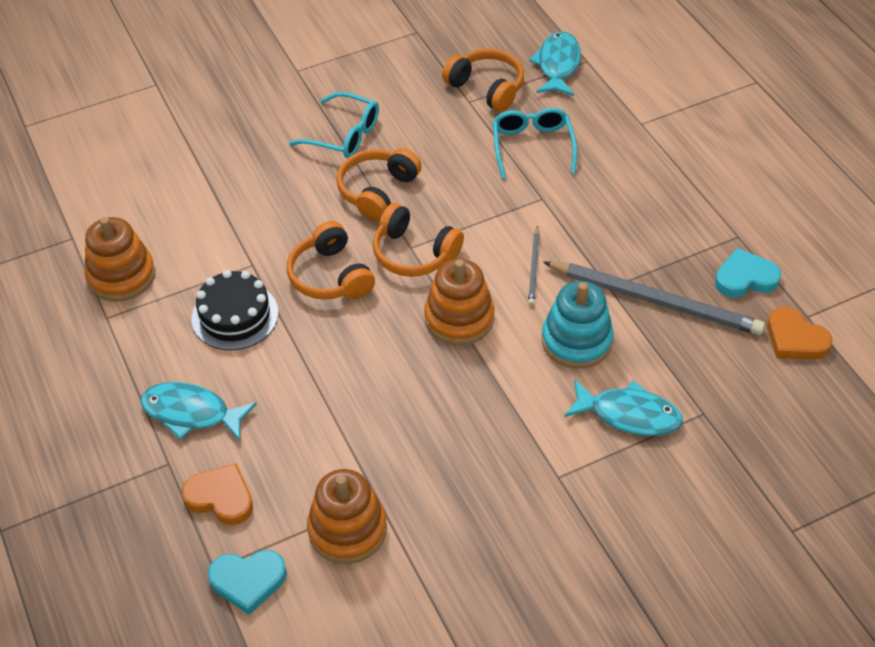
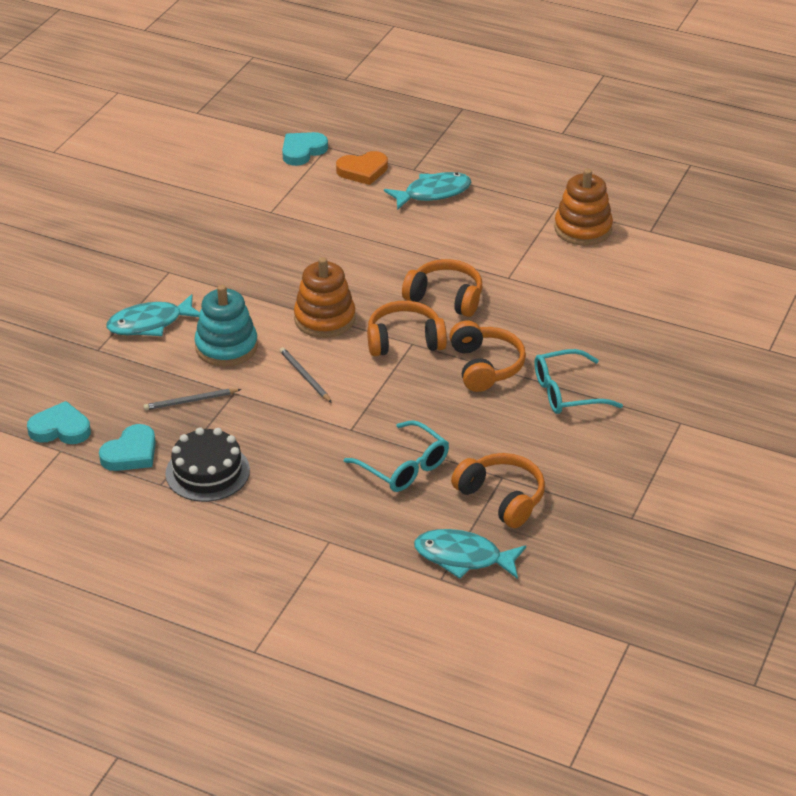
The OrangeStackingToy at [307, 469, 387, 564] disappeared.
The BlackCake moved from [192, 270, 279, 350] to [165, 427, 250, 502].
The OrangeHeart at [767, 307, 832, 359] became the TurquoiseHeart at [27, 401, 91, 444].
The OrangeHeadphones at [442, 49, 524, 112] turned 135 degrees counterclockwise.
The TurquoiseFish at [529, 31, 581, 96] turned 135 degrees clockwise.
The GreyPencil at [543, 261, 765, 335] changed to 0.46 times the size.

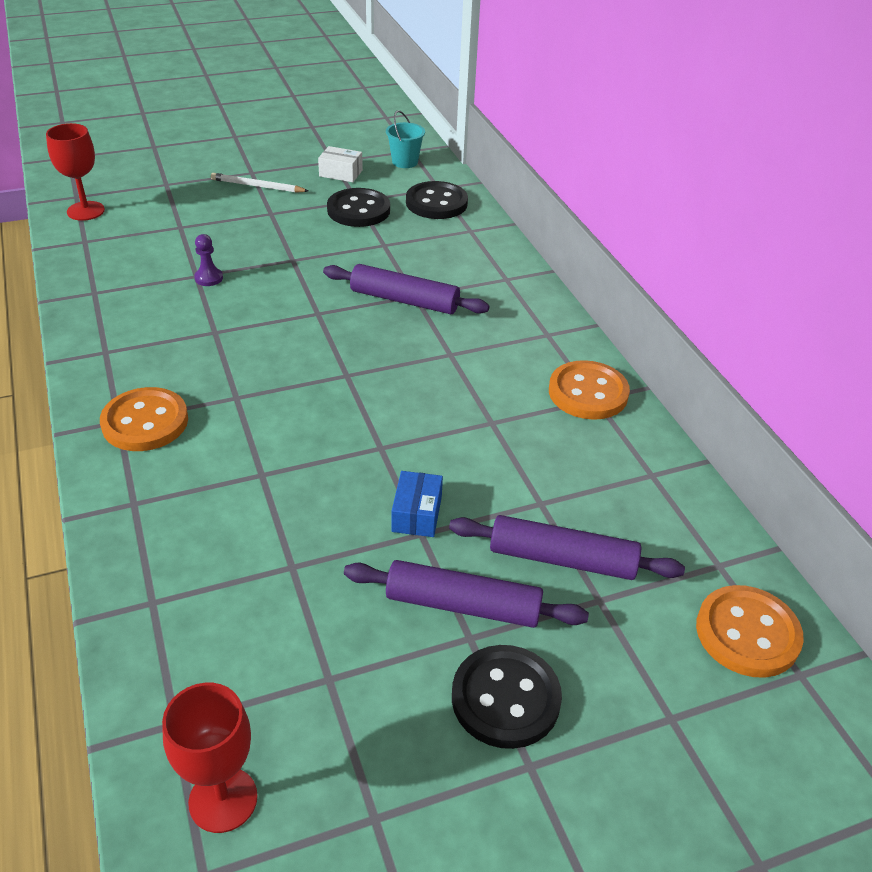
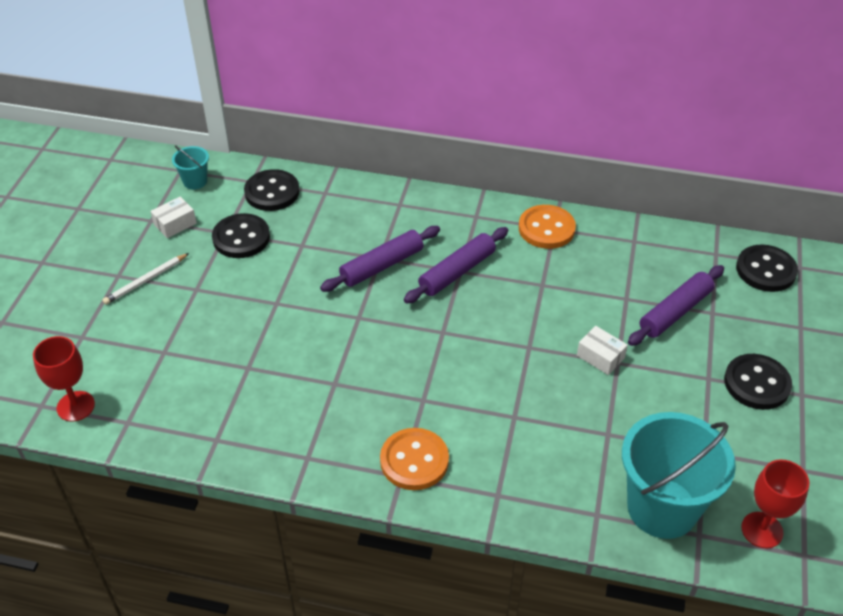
The PurplePawn at [194, 234, 223, 286] disappeared.
The TurquoiseBucket at [622, 412, 736, 539] appeared.
The PurpleRollingPin moved from [344, 560, 589, 628] to [404, 227, 508, 304].
The BlueBox at [392, 471, 443, 537] became the WhiteBox at [577, 326, 628, 375].
The OrangeButton at [696, 585, 804, 678] became the BlackButton at [736, 245, 798, 292].

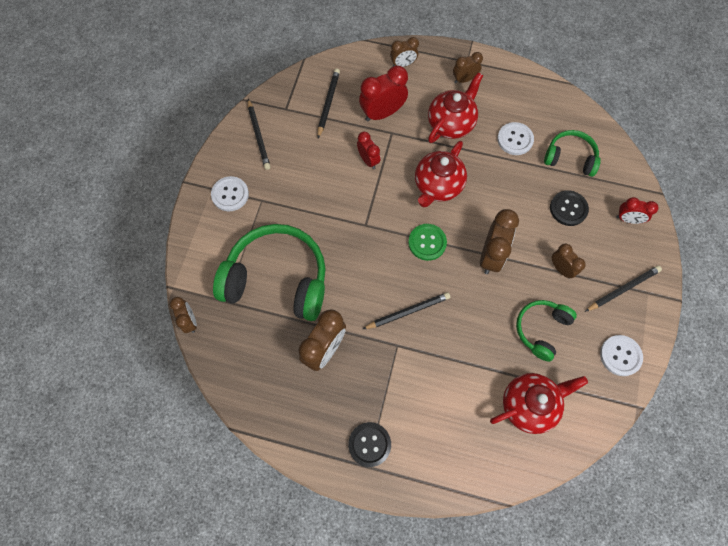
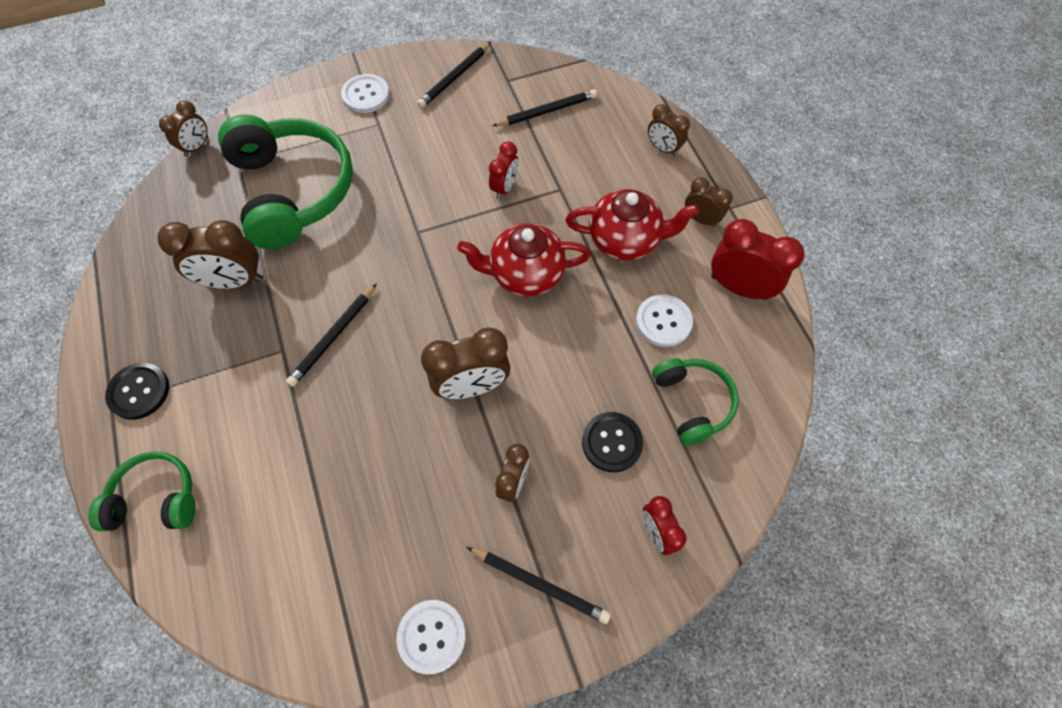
The GreenButton at [408, 224, 447, 261] disappeared.
The RedTeapot at [490, 373, 588, 434] disappeared.
The RedClock moved from [359, 65, 408, 121] to [711, 219, 805, 300].
The GreenHeadphones moved from [516, 300, 577, 362] to [88, 451, 196, 531].
The BlackPencil at [363, 292, 450, 329] turned 90 degrees clockwise.

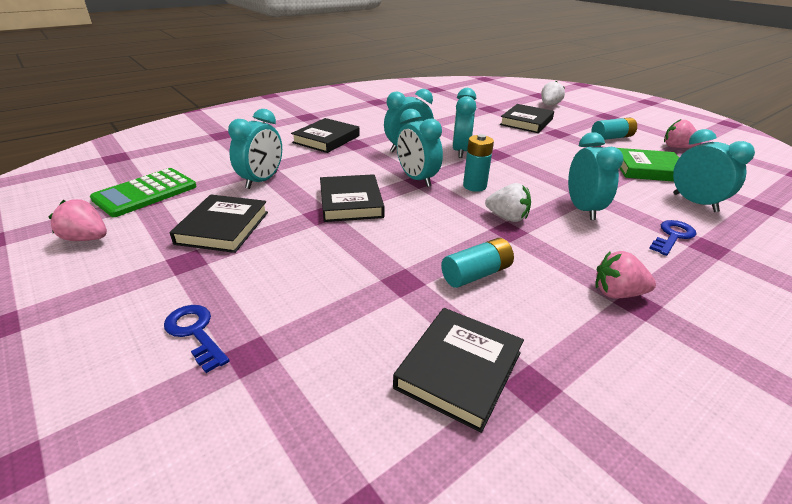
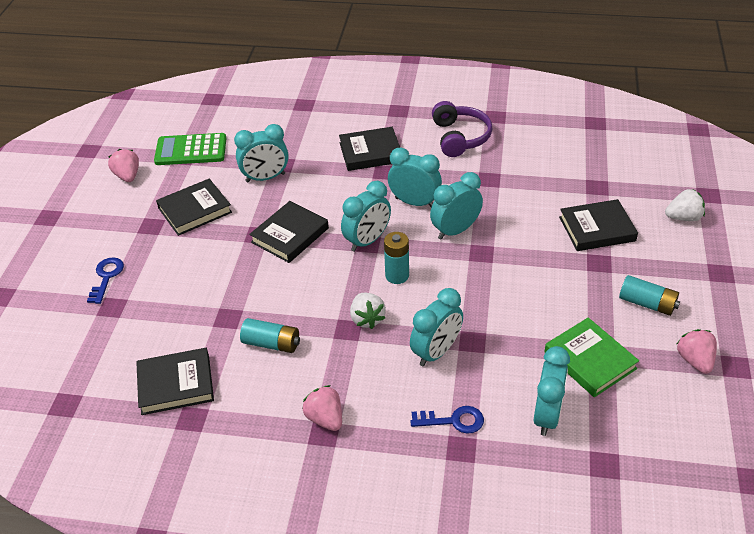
The PurpleHeadphones at [432, 101, 492, 157] appeared.
The TurquoiseClock at [397, 109, 443, 187] turned 150 degrees counterclockwise.

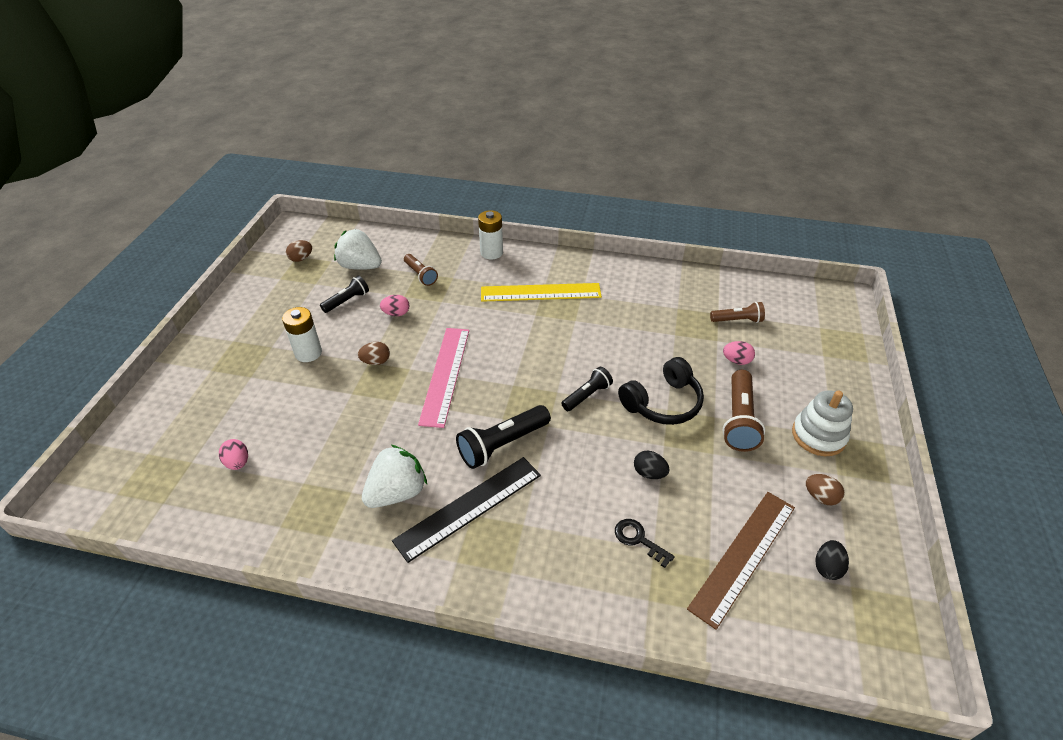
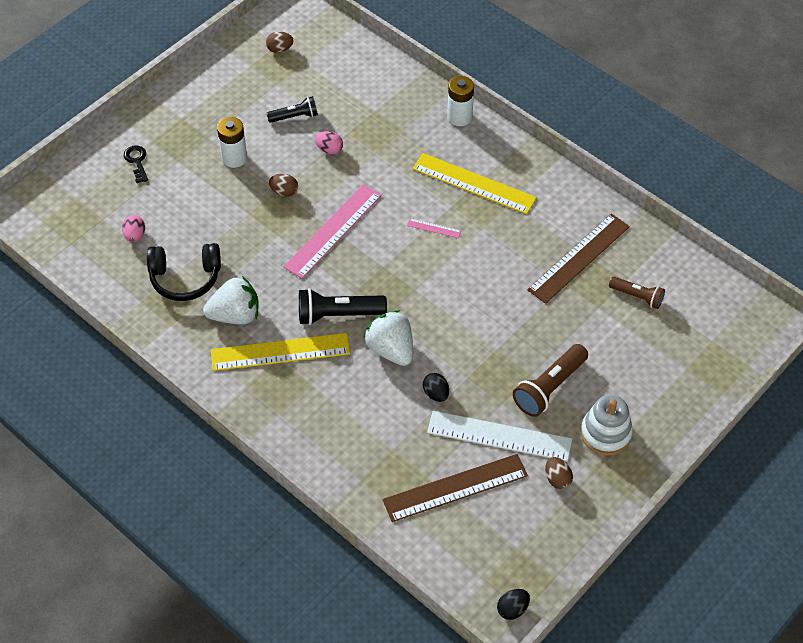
The BrownFlashlight at [404, 254, 438, 286] disappeared.
The BlackFlashlight at [561, 367, 613, 411] disappeared.
The PinkEgg at [723, 341, 755, 365] disappeared.
The PinkRuler at [407, 218, 461, 238] appeared.
The WhiteRuler at [427, 411, 572, 461] appeared.
The BrownRuler at [527, 214, 630, 304] appeared.
The WhiteStrawberry moved from [334, 229, 382, 270] to [364, 310, 413, 366].
The BlackKey moved from [615, 519, 675, 568] to [124, 145, 148, 183].
The BlackHeadphones moved from [618, 357, 704, 425] to [147, 243, 221, 301].
The BlackEgg moved from [815, 540, 849, 580] to [497, 589, 530, 620].
The BlackRuler at [392, 457, 541, 563] became the YellowRuler at [211, 333, 350, 371].

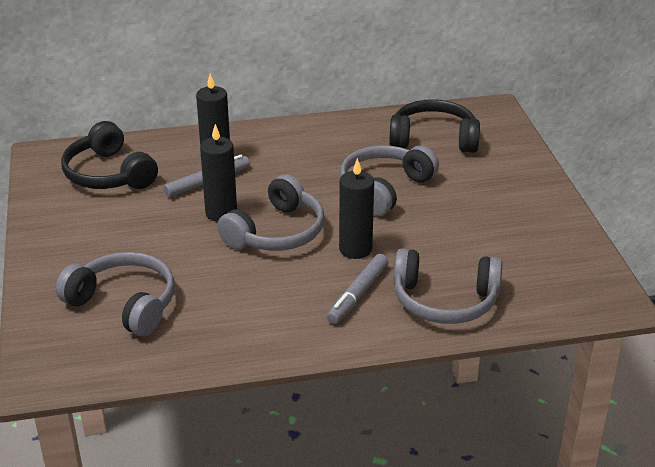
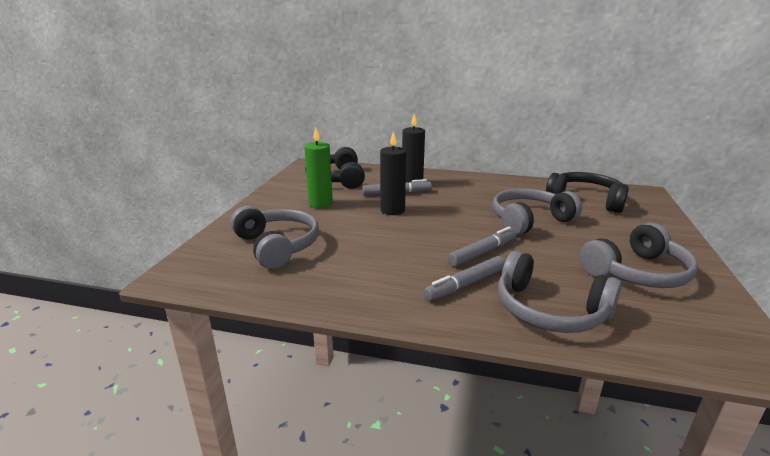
The GreenCandle at [304, 127, 333, 208] appeared.
The GreyHeadphones moved from [217, 174, 324, 251] to [580, 223, 698, 288].
The BlackCandle at [339, 158, 374, 259] was replaced by the GreyMarker at [447, 227, 516, 266].

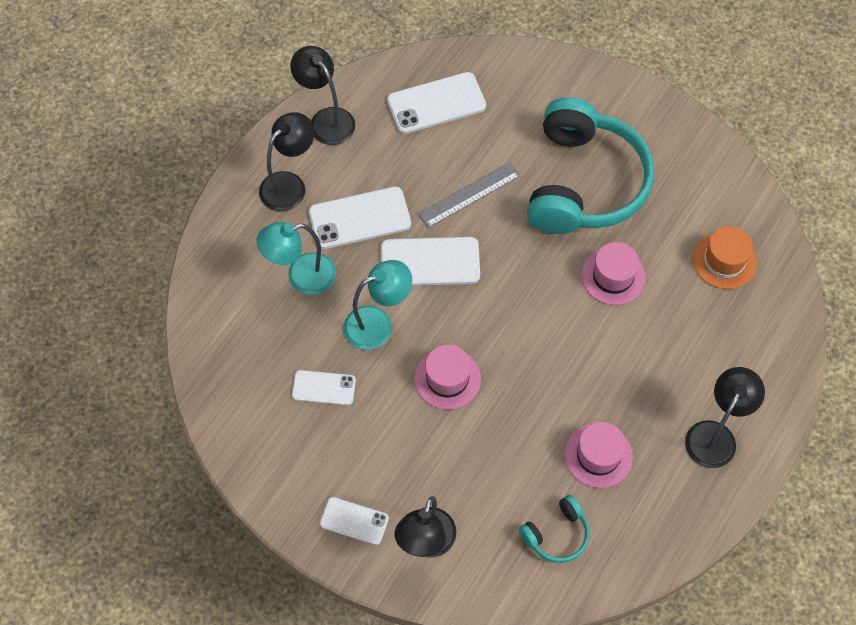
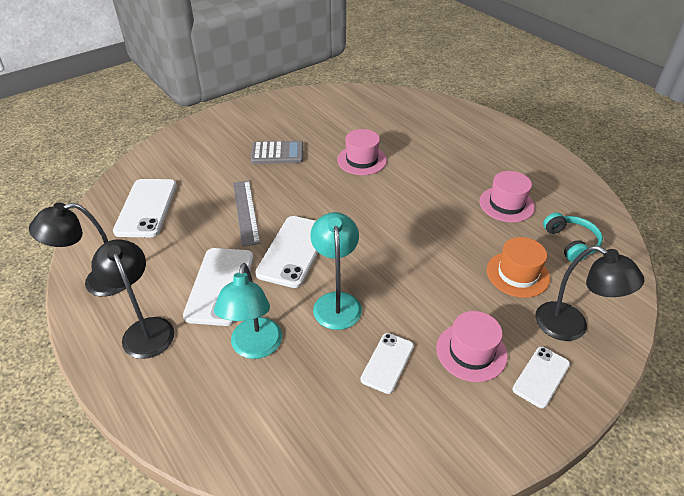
The BlackLamp at [685, 367, 765, 468] disappeared.
The PinkHat moved from [414, 345, 481, 410] to [437, 311, 508, 382].
The OrangeHat moved from [692, 226, 757, 289] to [487, 237, 550, 298].
The TurquoiseHeadphones at [527, 97, 654, 234] was replaced by the GreyCalculator at [251, 141, 303, 164].

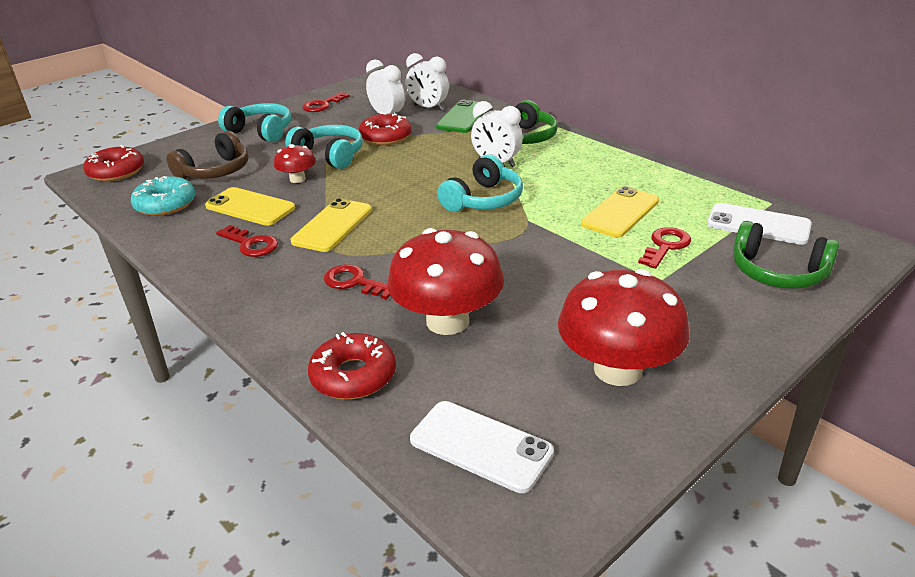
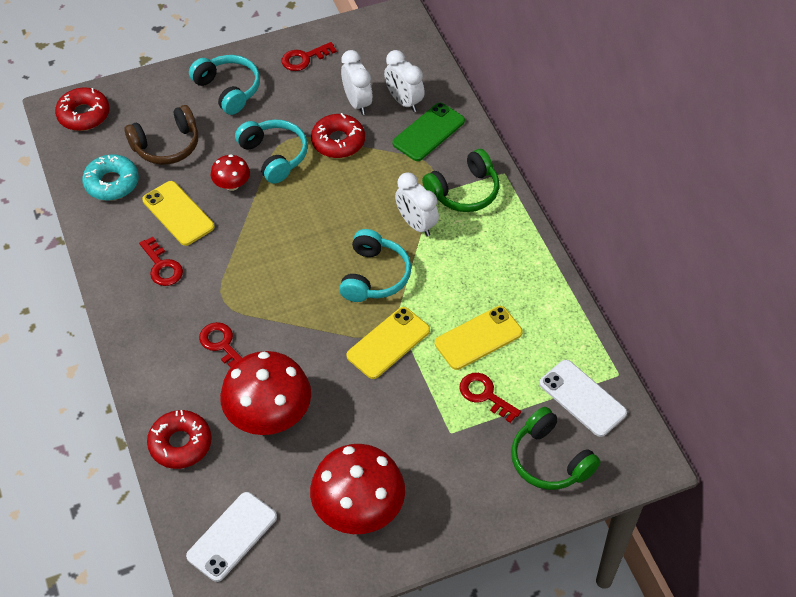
The YellowPhone moved from [291, 198, 372, 252] to [346, 307, 430, 379].
The WhitePhone at [410, 401, 554, 493] turned 75 degrees clockwise.
The TurquoiseHeadphones at [437, 154, 523, 212] turned 45 degrees counterclockwise.
The RedKey at [638, 227, 691, 269] turned 105 degrees counterclockwise.

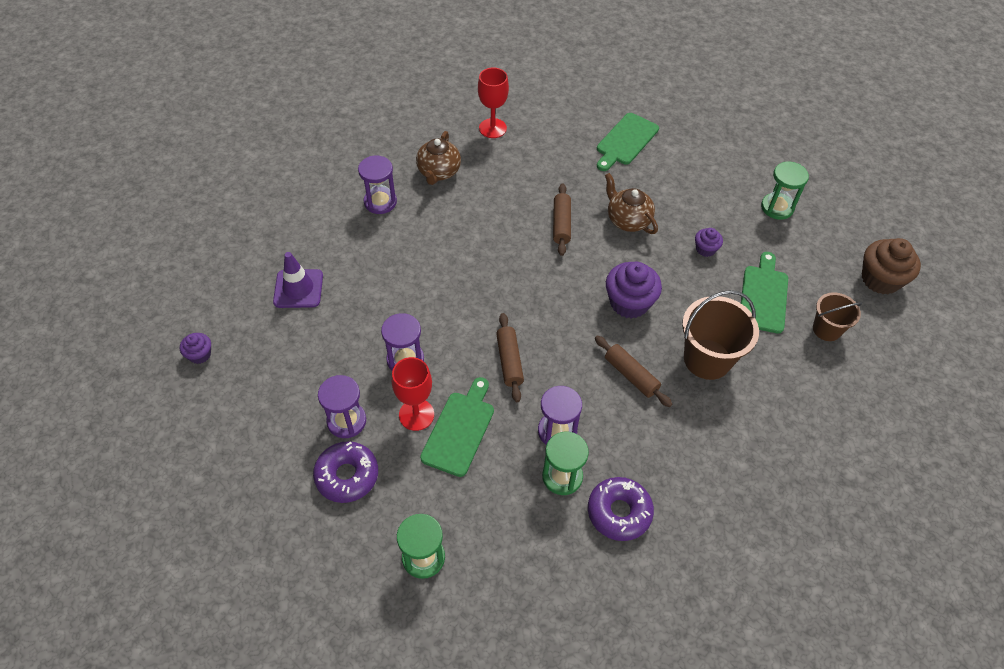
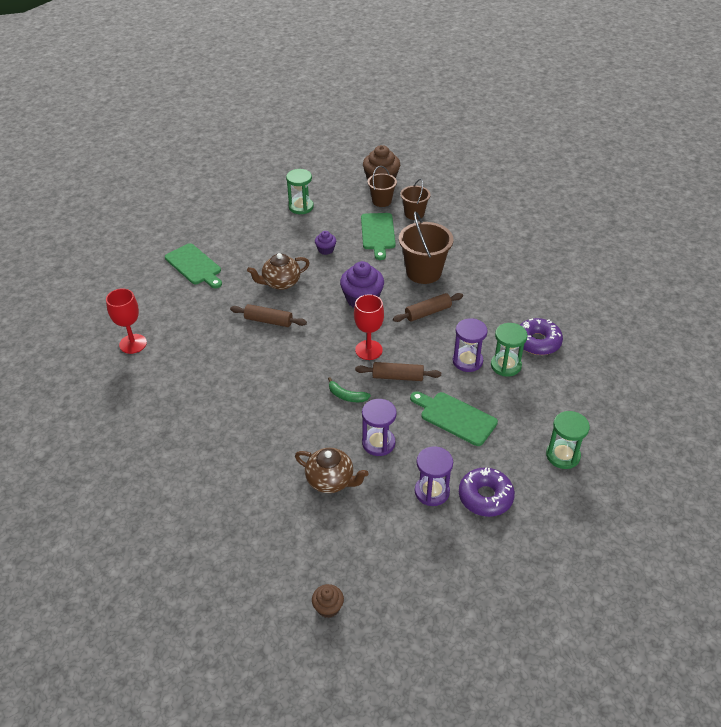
The PurpleTrafficCone at [273, 252, 323, 308] disappeared.
The PurpleHourglass at [358, 156, 397, 214] disappeared.
The GreenBanana at [328, 377, 371, 402] appeared.
The BrownBucket at [368, 166, 397, 207] appeared.
The RedGoblet moved from [392, 357, 434, 431] to [354, 294, 384, 360].
The BrownTeapot moved from [416, 131, 461, 185] to [295, 448, 369, 493].
The PurpleCupcake at [180, 333, 211, 364] became the BrownCupcake at [312, 584, 344, 618].
The GreenCuttingBoard at [741, 252, 788, 334] turned 120 degrees counterclockwise.

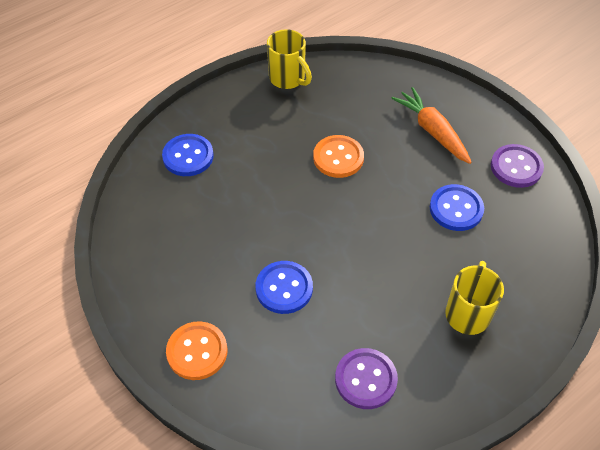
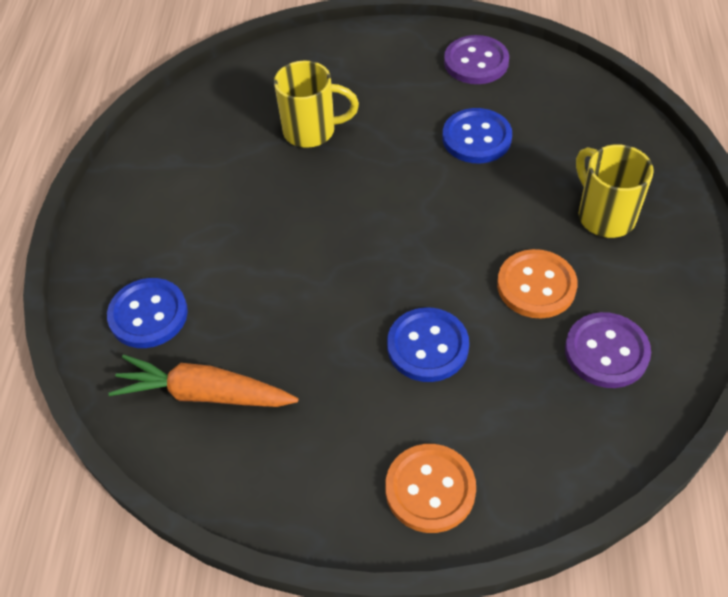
The YellowMug moved from [267, 29, 312, 89] to [274, 61, 359, 148].
The OrangeButton moved from [313, 135, 364, 178] to [497, 249, 578, 318].
The OrangeCarrot moved from [391, 87, 472, 164] to [108, 355, 298, 407].

